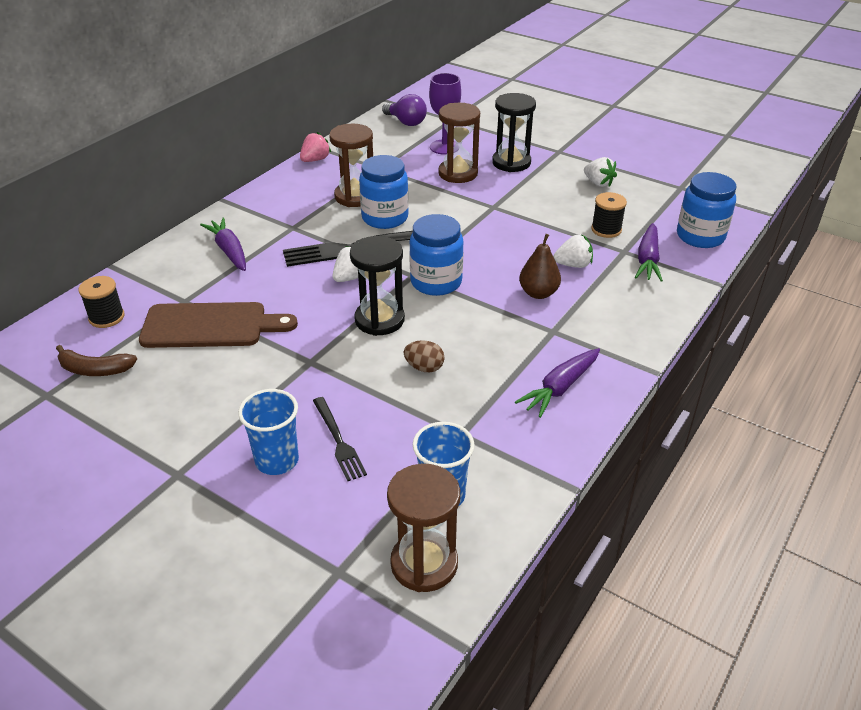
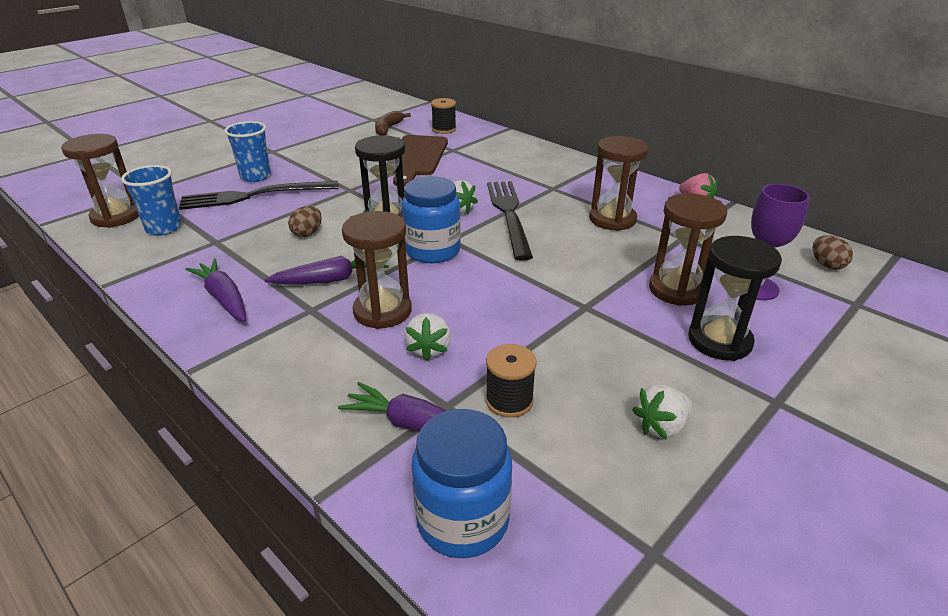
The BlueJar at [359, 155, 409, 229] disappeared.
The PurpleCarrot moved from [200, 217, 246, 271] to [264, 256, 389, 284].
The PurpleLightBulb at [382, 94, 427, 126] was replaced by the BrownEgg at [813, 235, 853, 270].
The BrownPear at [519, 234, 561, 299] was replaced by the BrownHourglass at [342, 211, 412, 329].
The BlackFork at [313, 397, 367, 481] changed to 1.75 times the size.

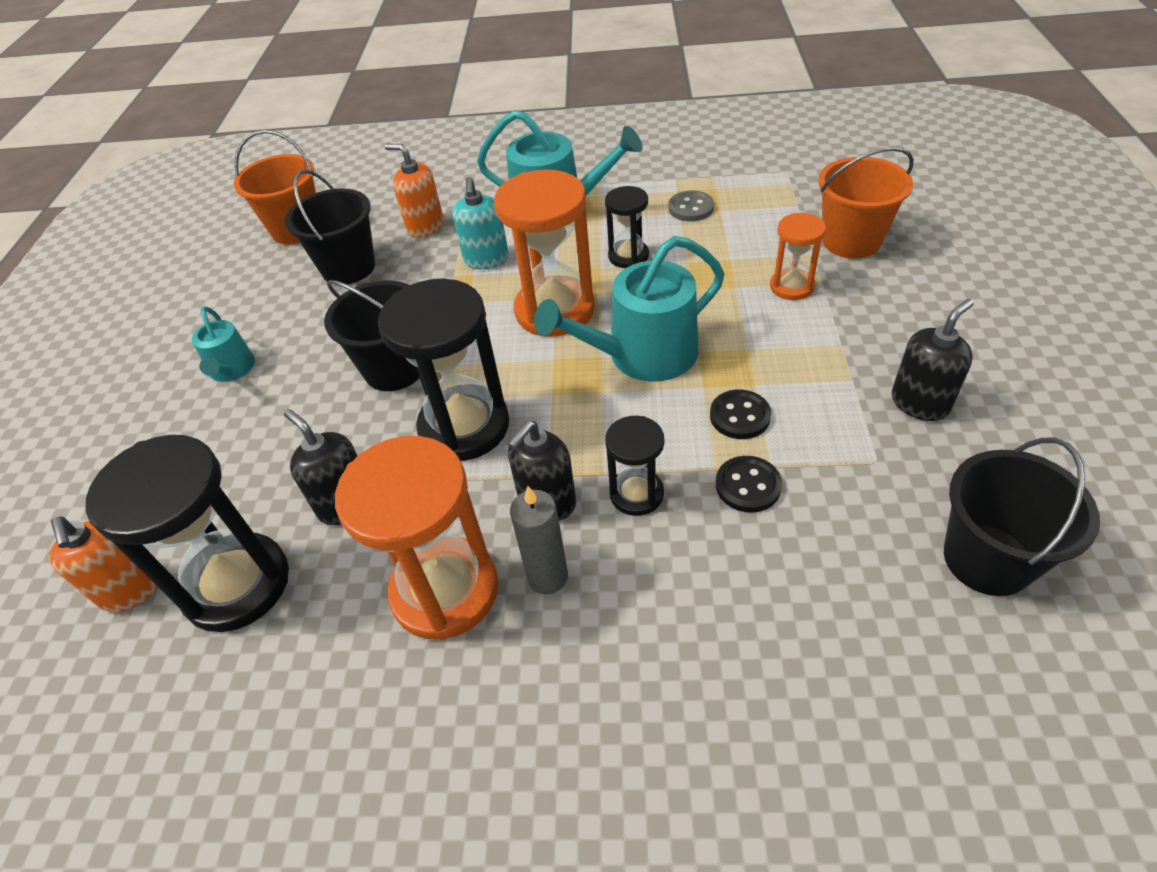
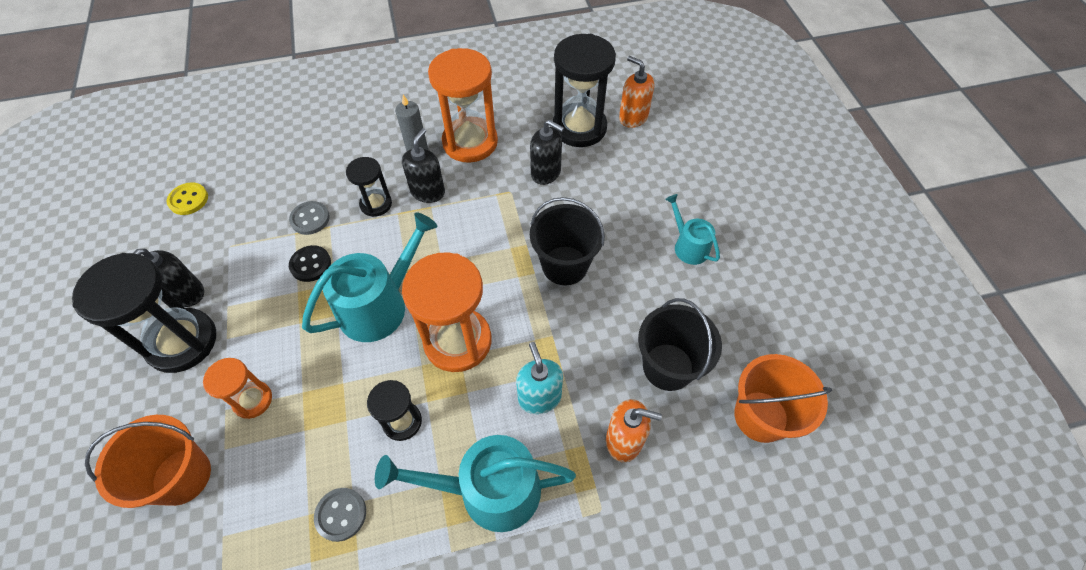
The BlackHourglass moved from [378, 279, 509, 461] to [72, 253, 216, 373].
The BlackBucket at [944, 438, 1100, 596] was replaced by the YellowButton at [167, 182, 208, 215].
The BlackButton at [716, 456, 782, 513] became the GreyButton at [289, 201, 330, 235].

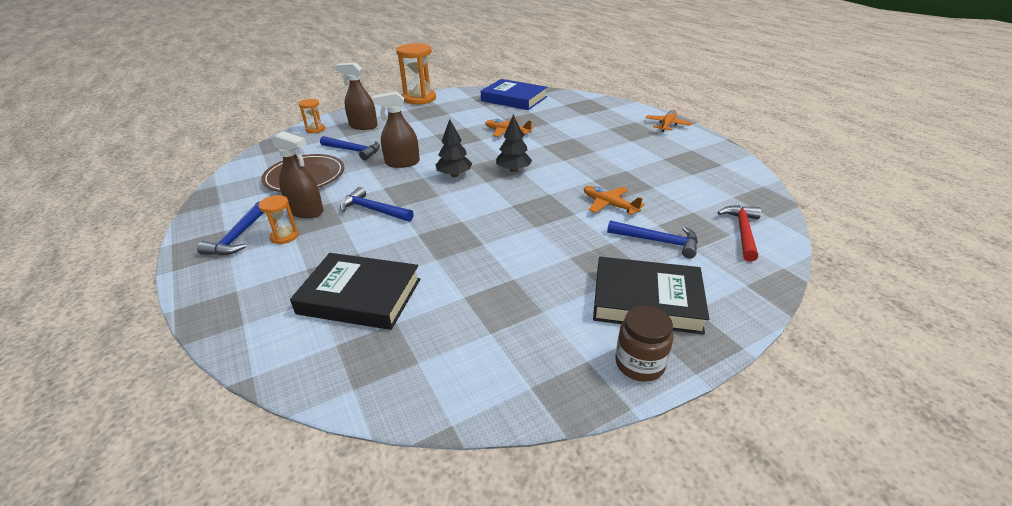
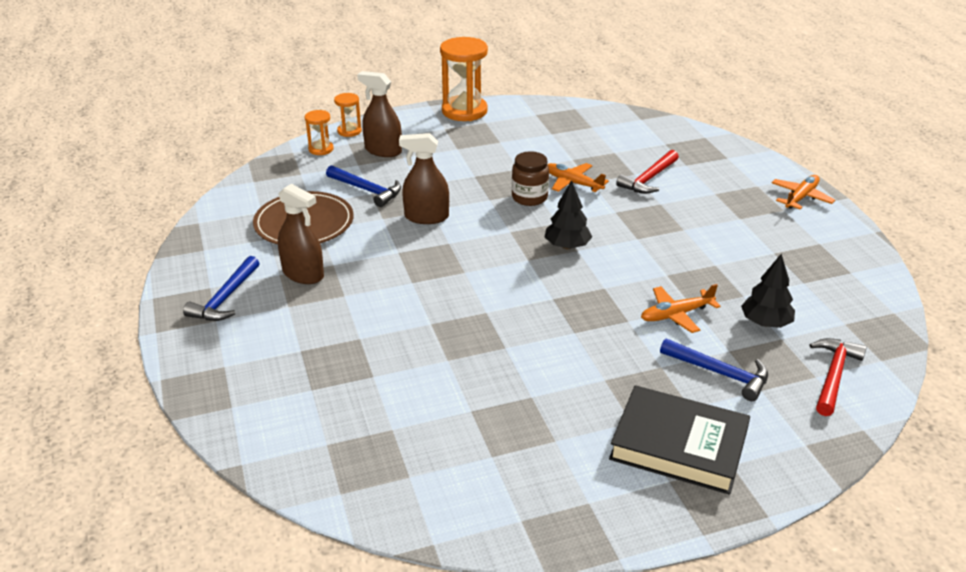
The BlackBook at [290, 253, 420, 330] disappeared.
The BlueHammer at [340, 187, 414, 222] disappeared.
The BlueBook at [481, 79, 547, 110] disappeared.
The RedHammer at [616, 150, 679, 193] appeared.
The OrangeHourglass moved from [258, 195, 299, 244] to [334, 93, 362, 137].
The BlackTree moved from [436, 119, 472, 177] to [741, 254, 795, 328].
The BrownJar moved from [615, 306, 674, 382] to [512, 151, 549, 206].
The OrangePlane at [584, 186, 645, 215] turned 75 degrees counterclockwise.

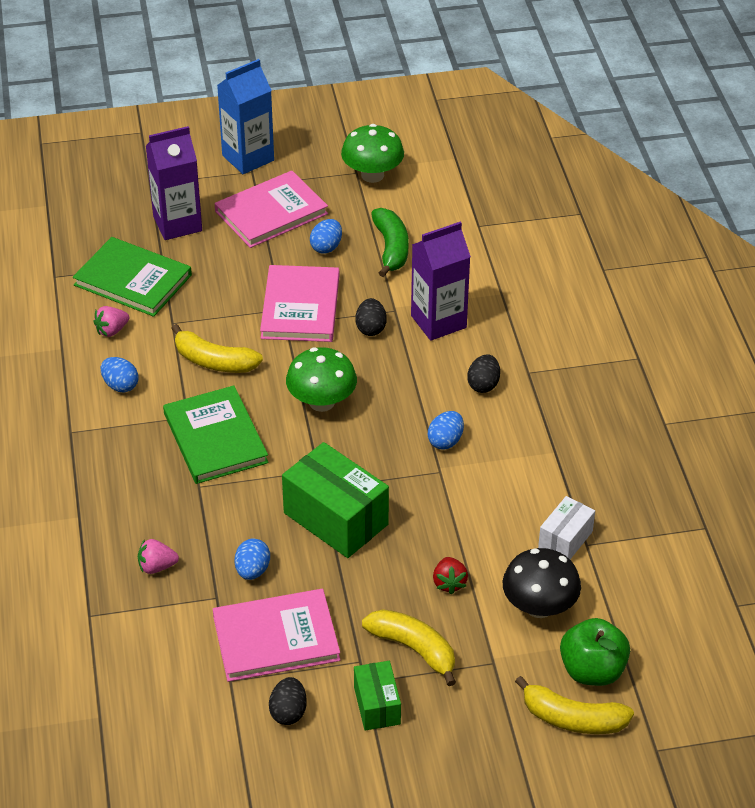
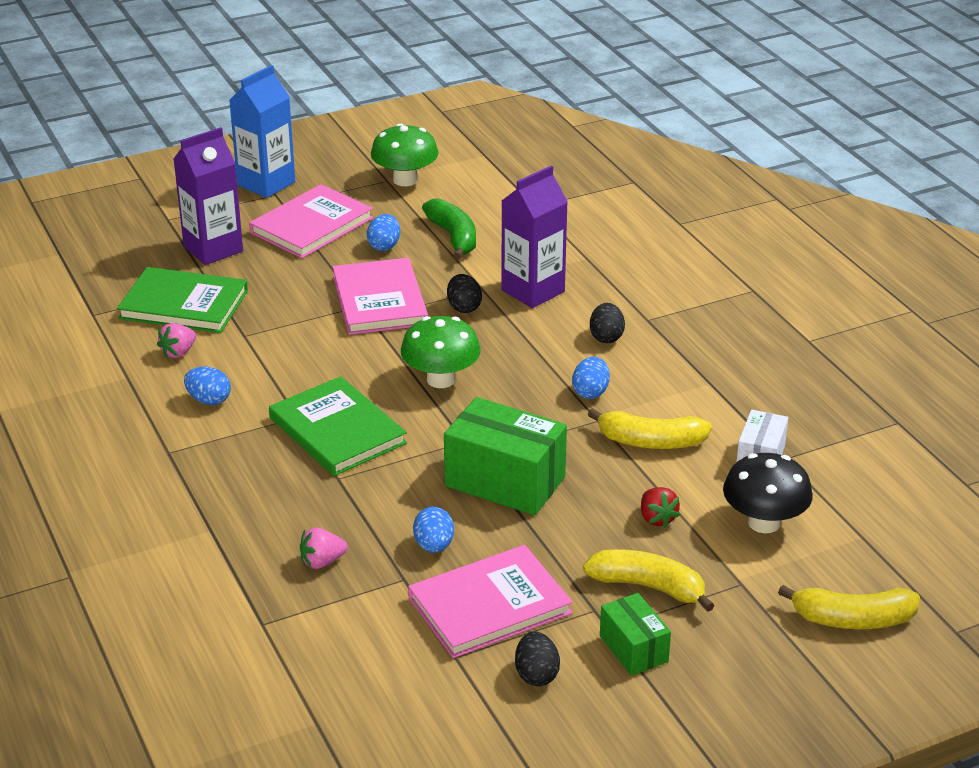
The GreenApple at [560, 618, 630, 686] disappeared.
The YellowBanana moved from [171, 324, 263, 373] to [588, 408, 712, 449].

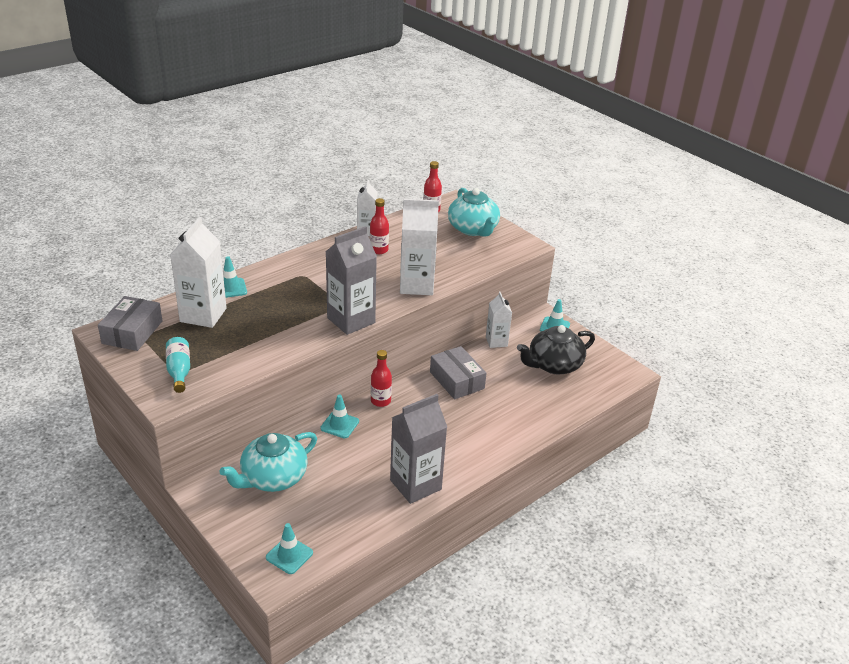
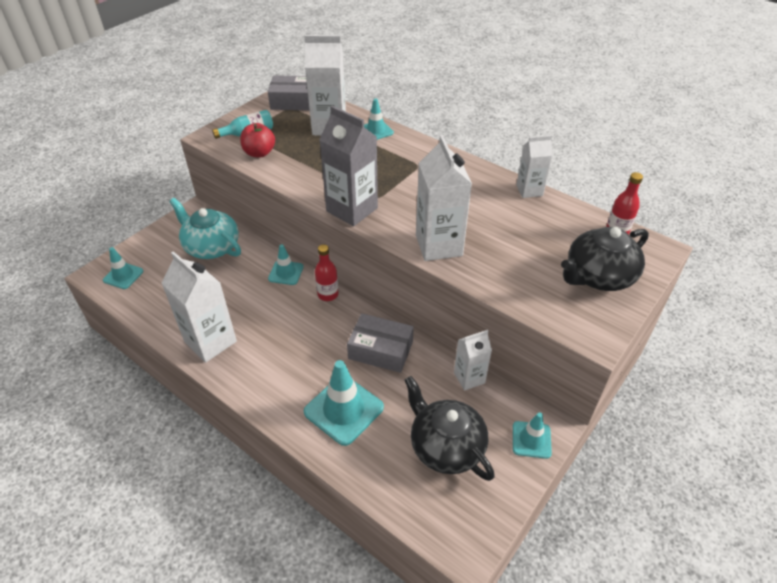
The RedBottle at [370, 198, 389, 254] disappeared.
The RedApple at [240, 123, 275, 158] appeared.
The TurquoiseTrafficCone at [304, 360, 384, 446] appeared.
The GreyCarton at [390, 394, 447, 504] became the WhiteCarton at [161, 251, 237, 363].
The TurquoiseTeapot at [448, 188, 500, 237] became the BlackTeapot at [561, 227, 649, 291].
The GreyBox at [430, 346, 486, 399] turned 60 degrees clockwise.

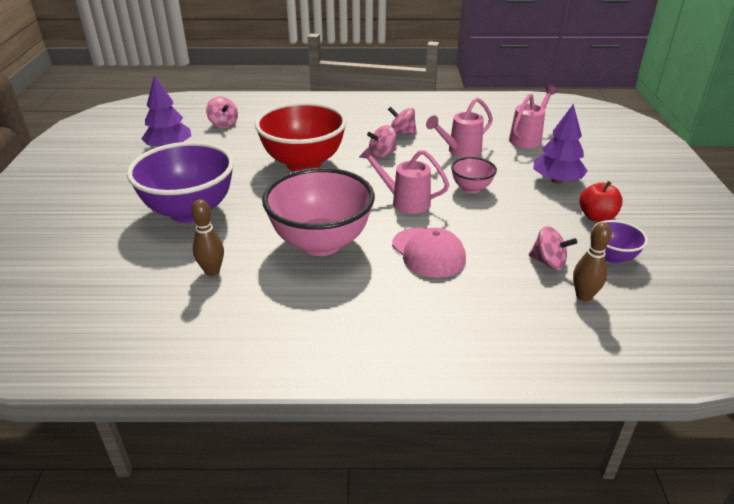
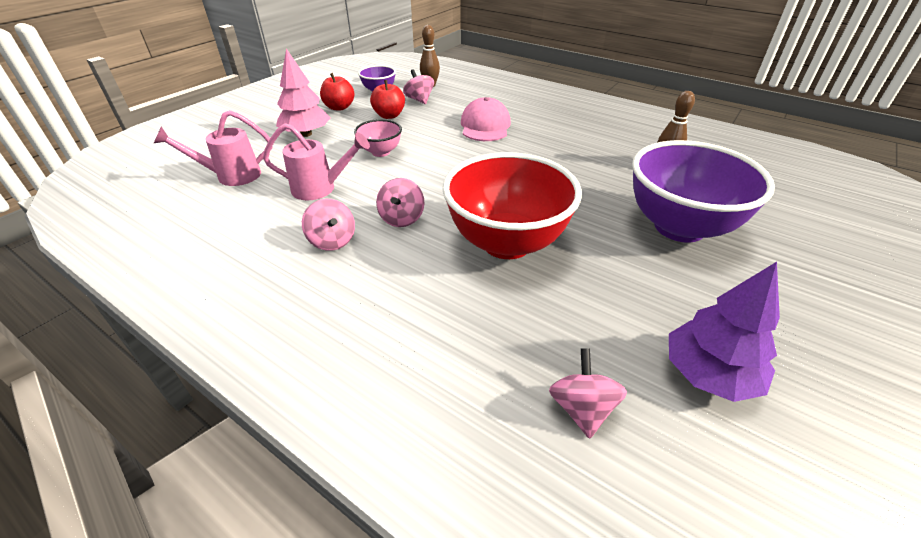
The PinkBowl at [262, 168, 375, 256] disappeared.
The PinkWateringCan at [359, 146, 449, 214] disappeared.
The RedApple at [370, 80, 405, 119] appeared.
The PurpleTree at [533, 104, 588, 184] became the PinkTree at [276, 49, 330, 137].
The PinkSpinningTop at [367, 125, 397, 158] turned 90 degrees clockwise.

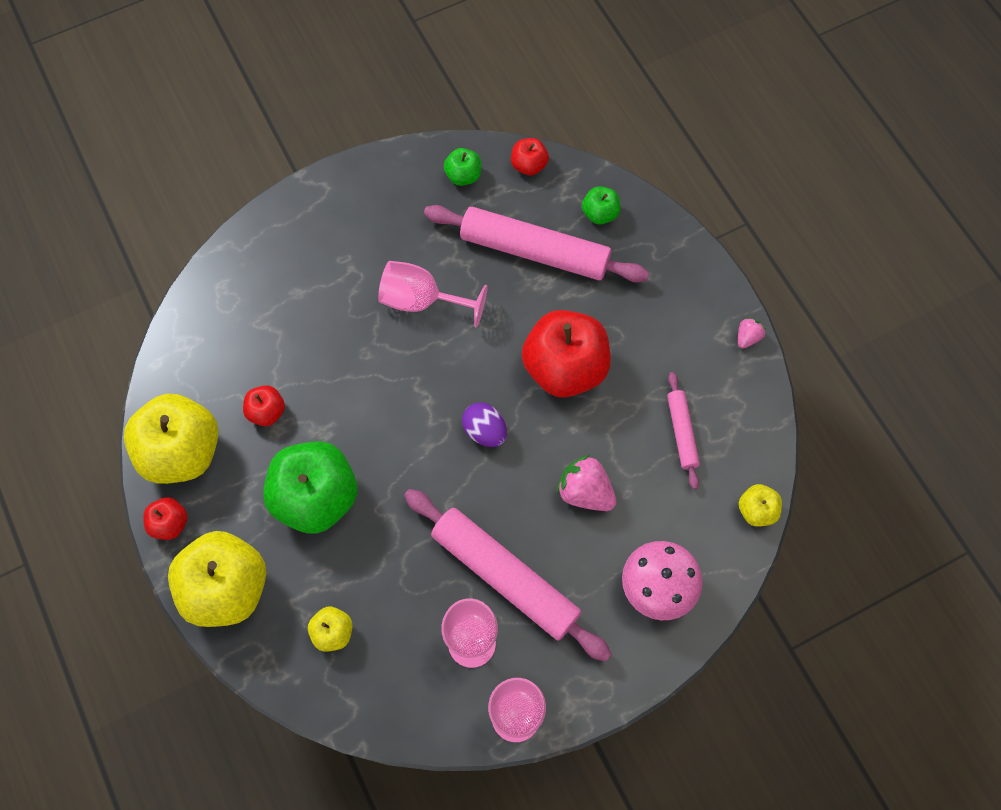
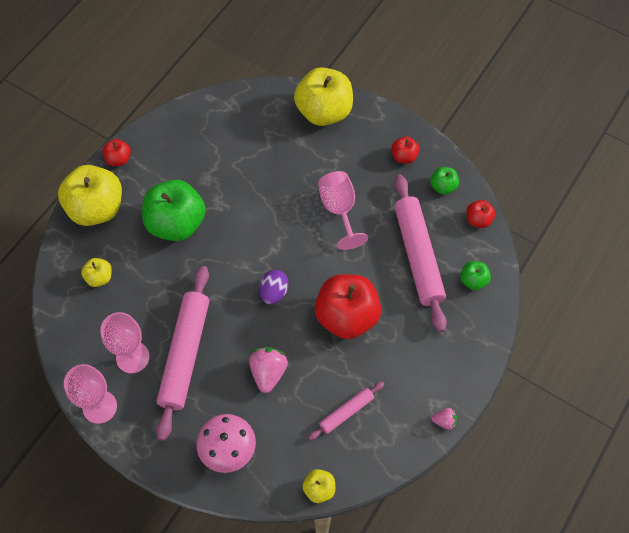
The YellowApple moved from [124, 394, 218, 484] to [294, 67, 353, 126].
The RedApple moved from [243, 385, 285, 426] to [392, 136, 420, 164].

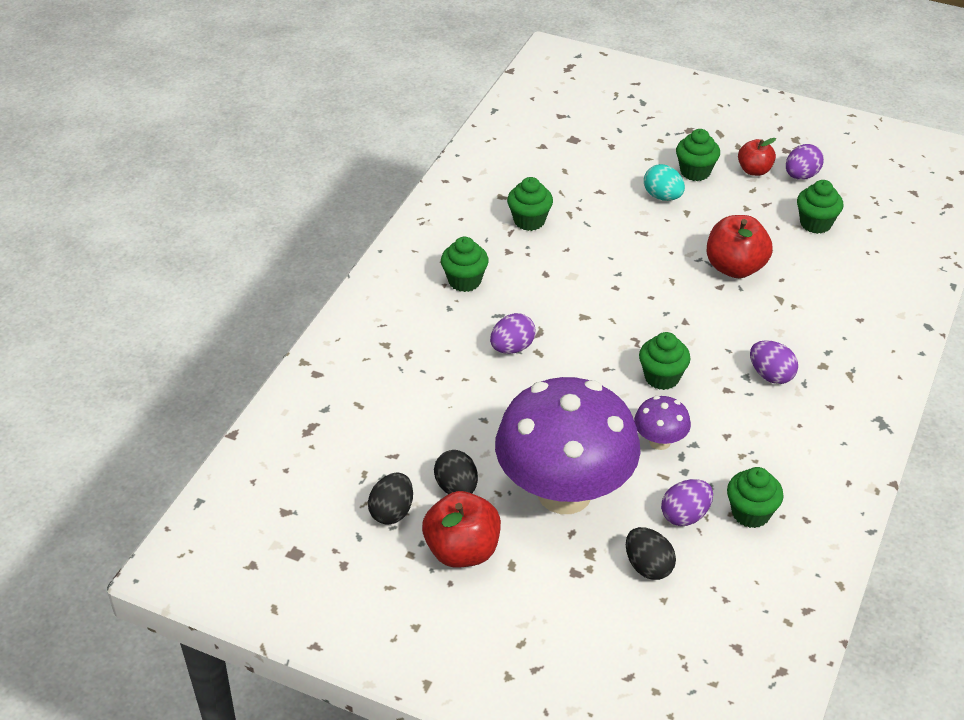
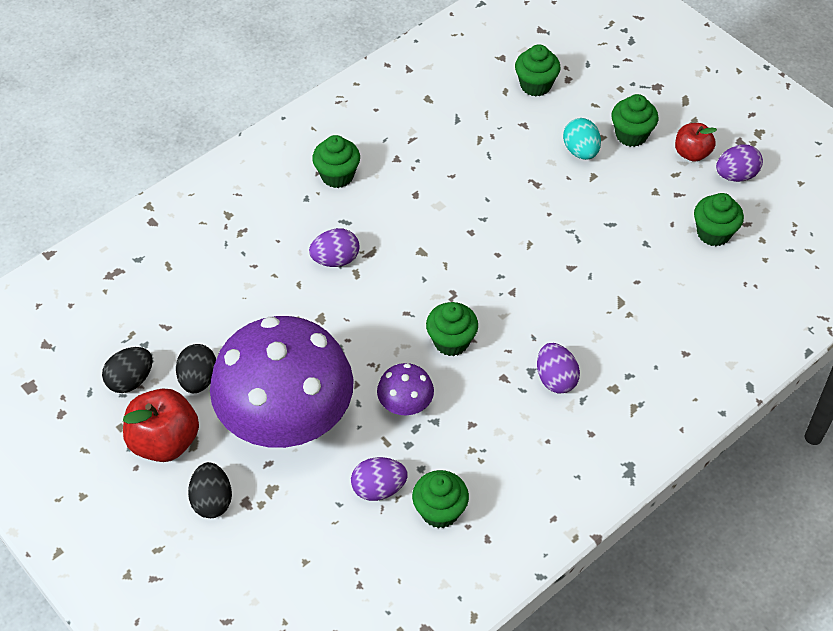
The RedApple at [707, 215, 773, 278] disappeared.
The GreenCupcake moved from [507, 177, 553, 231] to [515, 44, 561, 97].
The BlackEgg moved from [626, 527, 676, 580] to [188, 462, 232, 518].

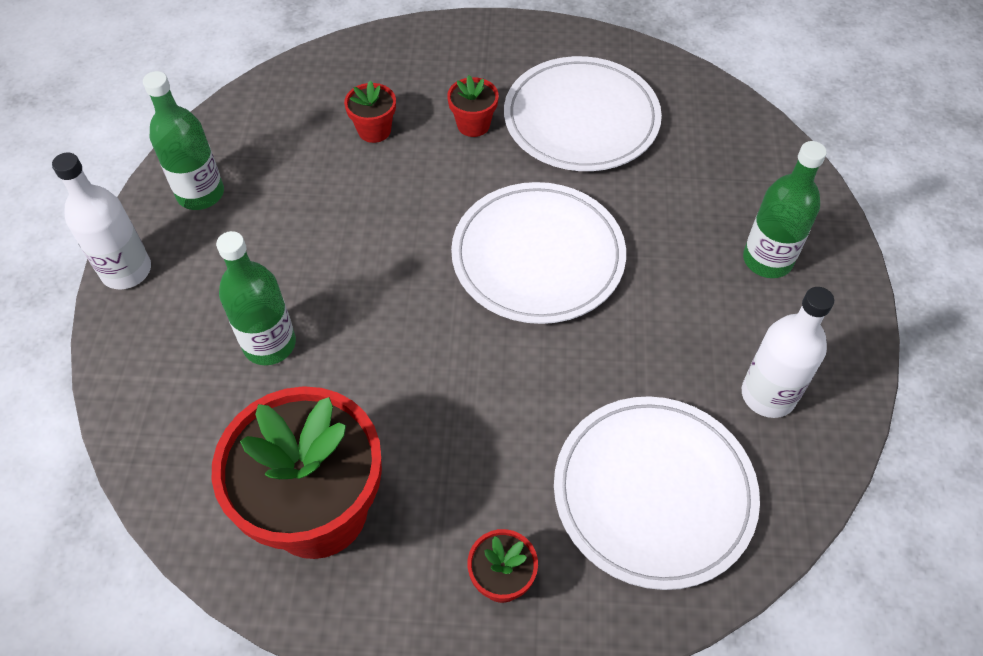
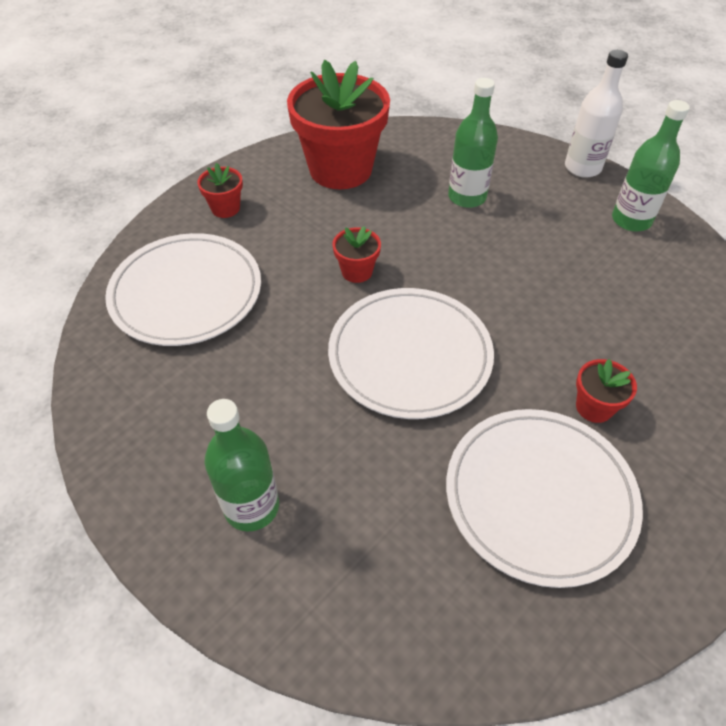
The WhiteBottle at [742, 287, 834, 418] disappeared.
The RedFlowerPot moved from [344, 81, 396, 143] to [332, 226, 381, 283].

